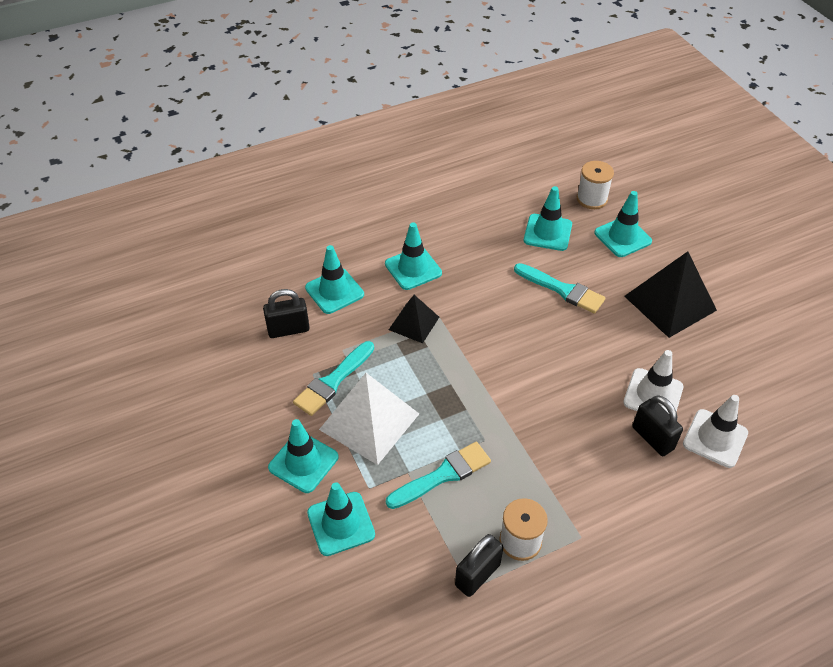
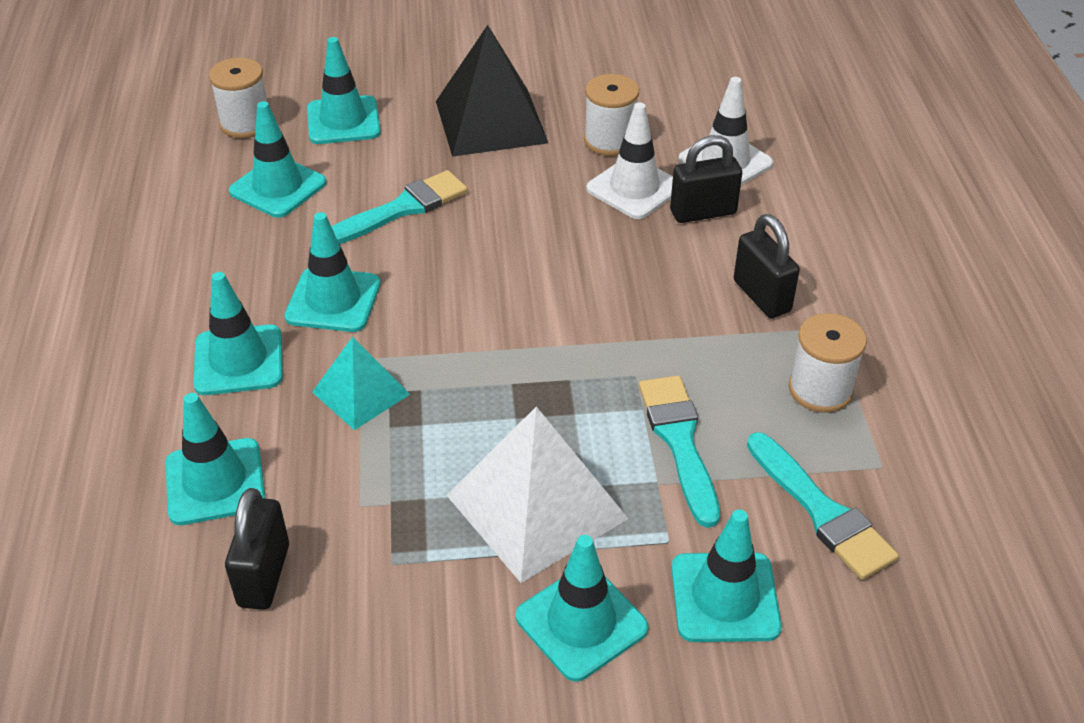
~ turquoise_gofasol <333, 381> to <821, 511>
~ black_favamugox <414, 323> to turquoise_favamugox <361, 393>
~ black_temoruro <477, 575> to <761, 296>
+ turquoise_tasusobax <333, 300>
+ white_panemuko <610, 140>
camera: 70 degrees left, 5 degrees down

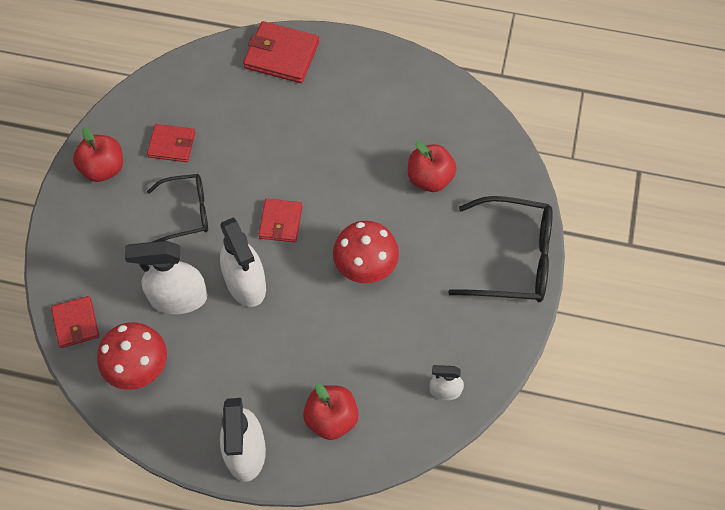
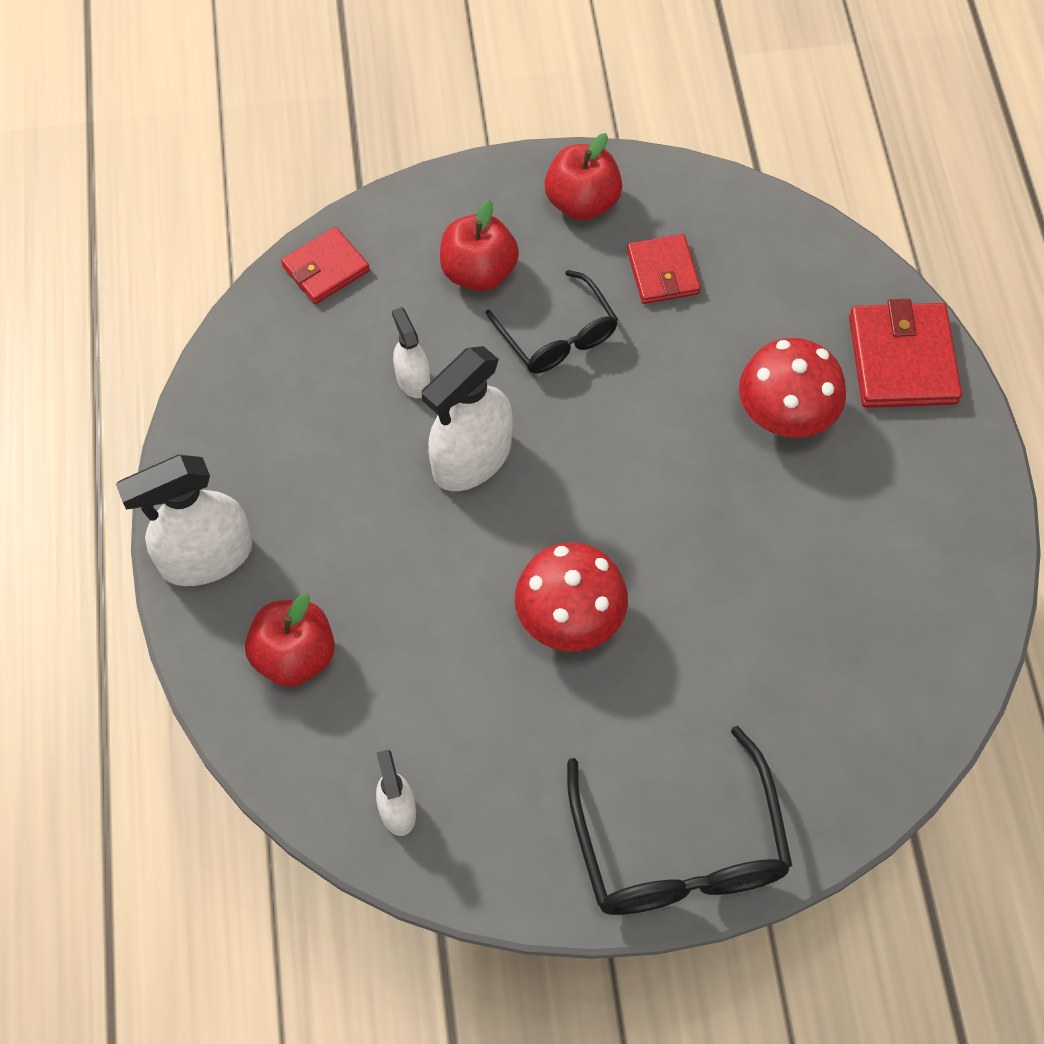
~ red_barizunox <138, 367> to <785, 414>
~ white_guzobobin <178, 298> = <412, 379> x0.53
- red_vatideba <280, 222>
~ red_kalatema <430, 178> to <478, 272>
camera: 70 degrees right, 0 degrees up

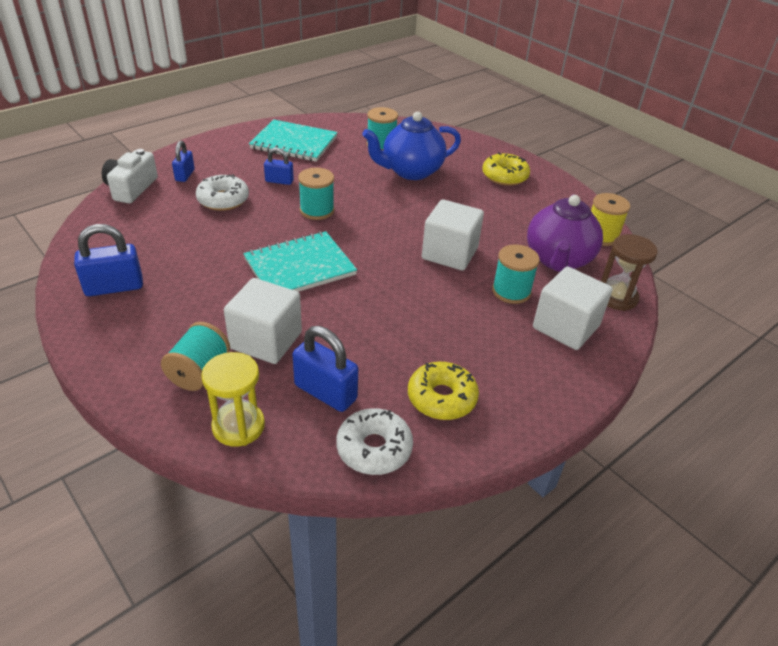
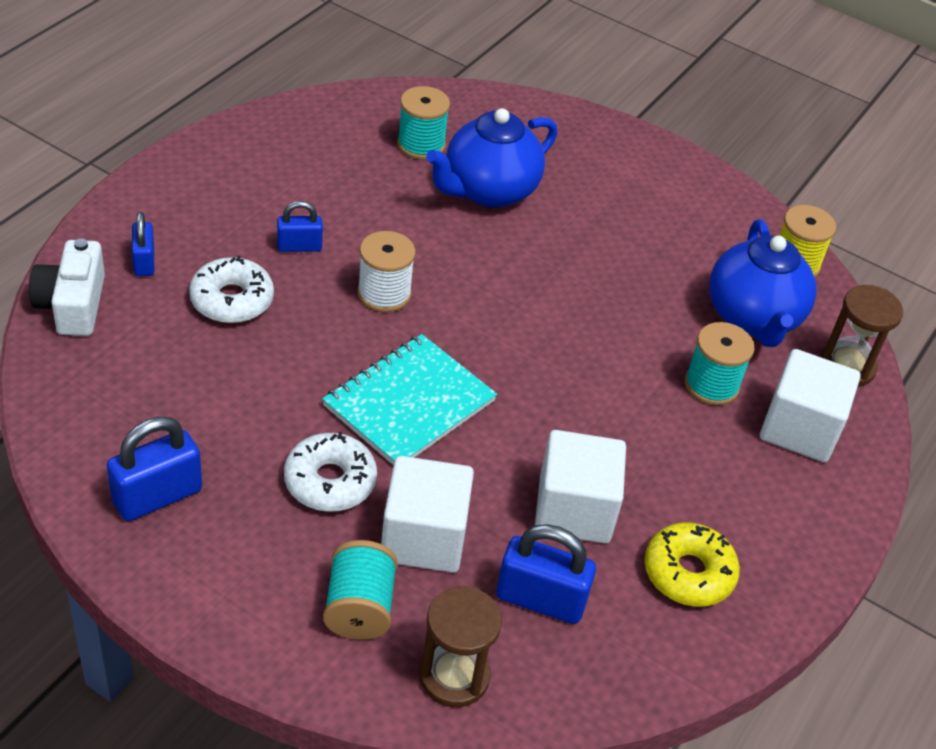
~ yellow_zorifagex <238, 426> to brown_zorifagex <454, 676>
- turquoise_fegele <294, 143>
~ turquoise_panemuko <317, 210> to white_panemuko <384, 293>
~ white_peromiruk <374, 448> to <330, 481>
~ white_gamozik <449, 253> to <574, 510>
- yellow_peromiruk <504, 176>
~ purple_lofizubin <558, 260> to blue_lofizubin <753, 318>
camera: 20 degrees left, 5 degrees up

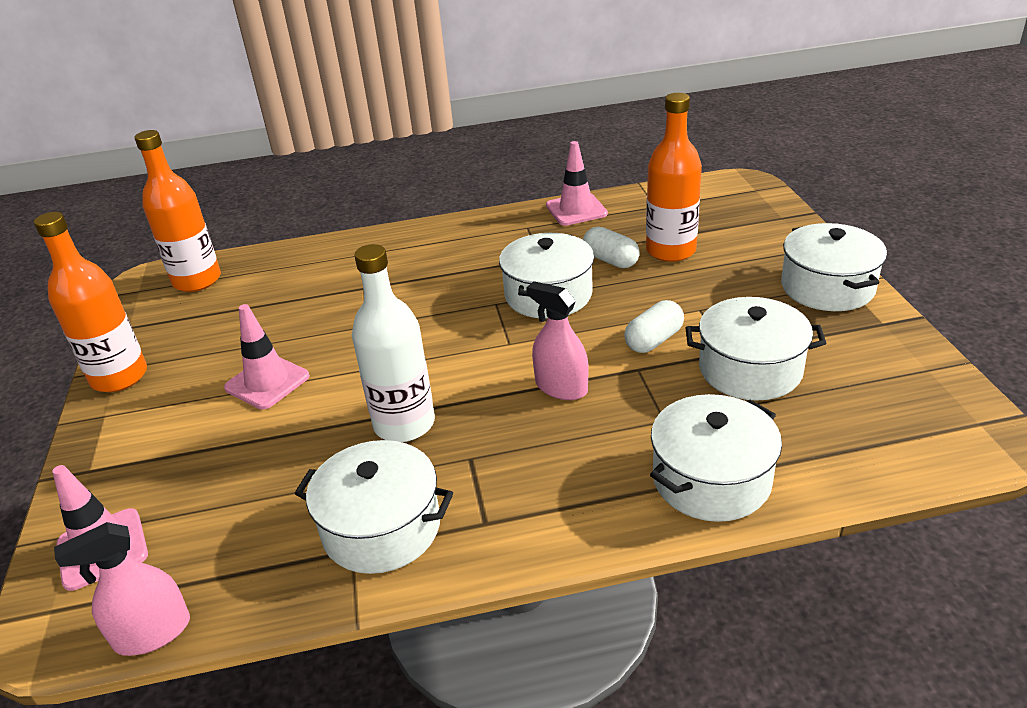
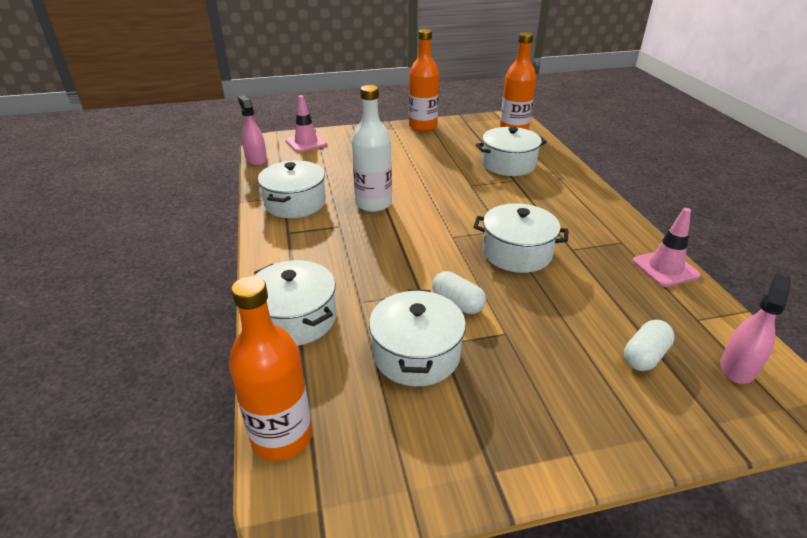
- pink_tasusobax <267, 382>
~ pink_guzobobin <561, 387> to <738, 367>
~ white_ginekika <610, 260> to <644, 356>
~ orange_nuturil <670, 251> to <282, 436>
~ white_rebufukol <827, 287> to <508, 164>
camera: 85 degrees right, 0 degrees up

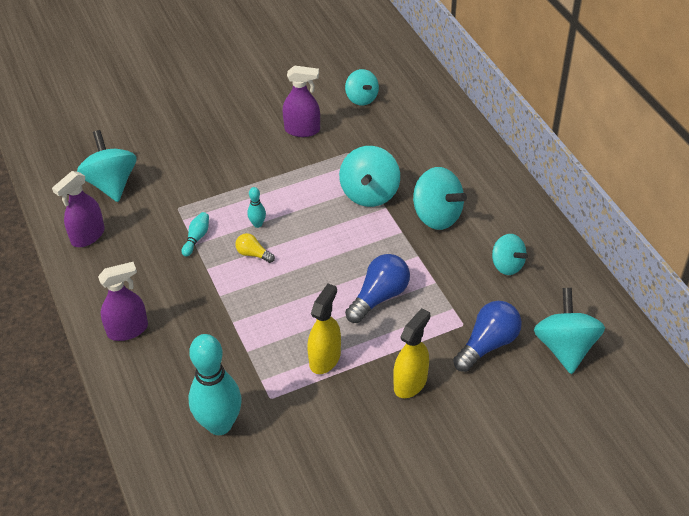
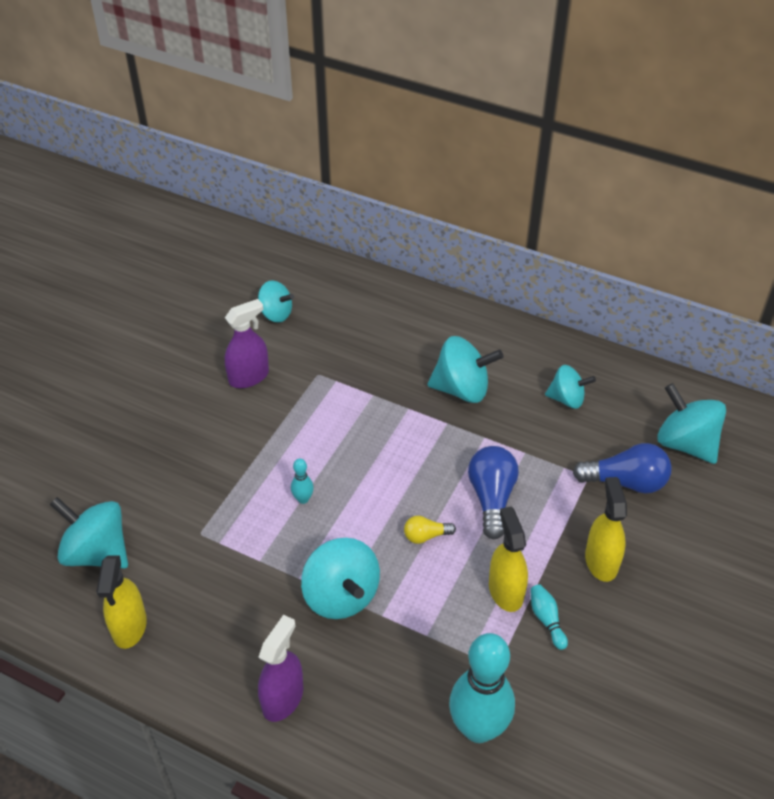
~ purple_guzobobin <88, 236> to yellow_guzobobin <129, 626>
~ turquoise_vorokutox <196, 238> to <546, 620>
~ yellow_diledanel <253, 254> to <426, 536>
~ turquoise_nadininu <369, 193> to <341, 595>
~ blue_diledanel <487, 344> = <625, 482> 90 degrees clockwise
camera: 40 degrees left, 0 degrees up

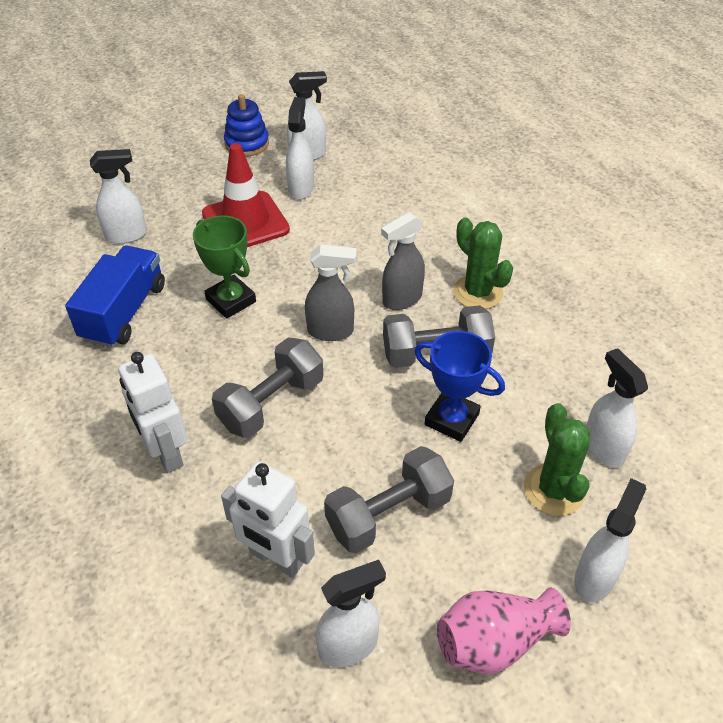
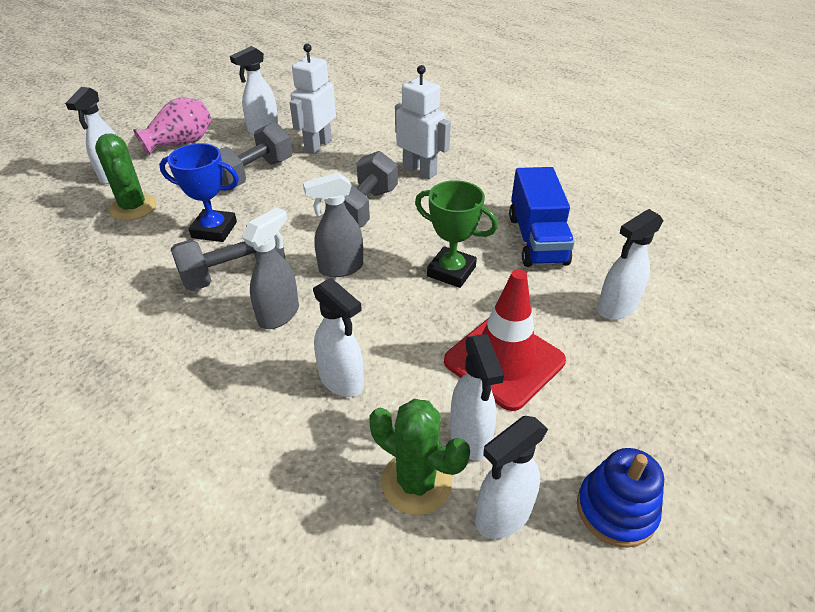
~ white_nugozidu <276, 559> = <318, 146> 75 degrees counterclockwise
~ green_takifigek <478, 292> to <416, 482>
~ white_guzobobin <603, 448> to <342, 381>
camera: 160 degrees right, 5 degrees down

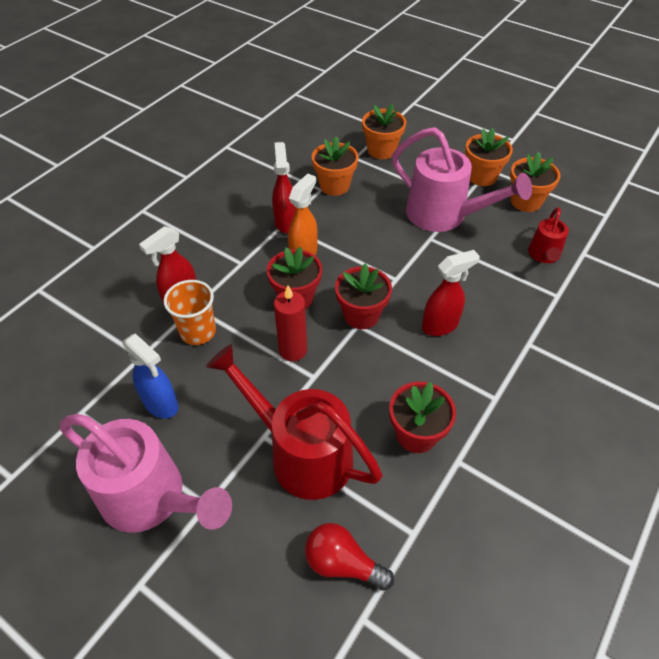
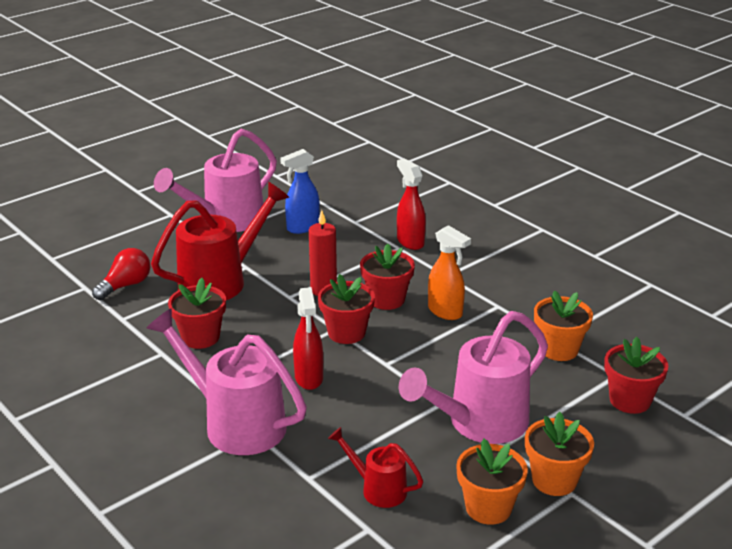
- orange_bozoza <198, 332>
- red_guzobobin <285, 222>
~ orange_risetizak <381, 150> to red_risetizak <630, 400>
+ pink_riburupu <235, 423>
camera: 105 degrees right, 20 degrees down

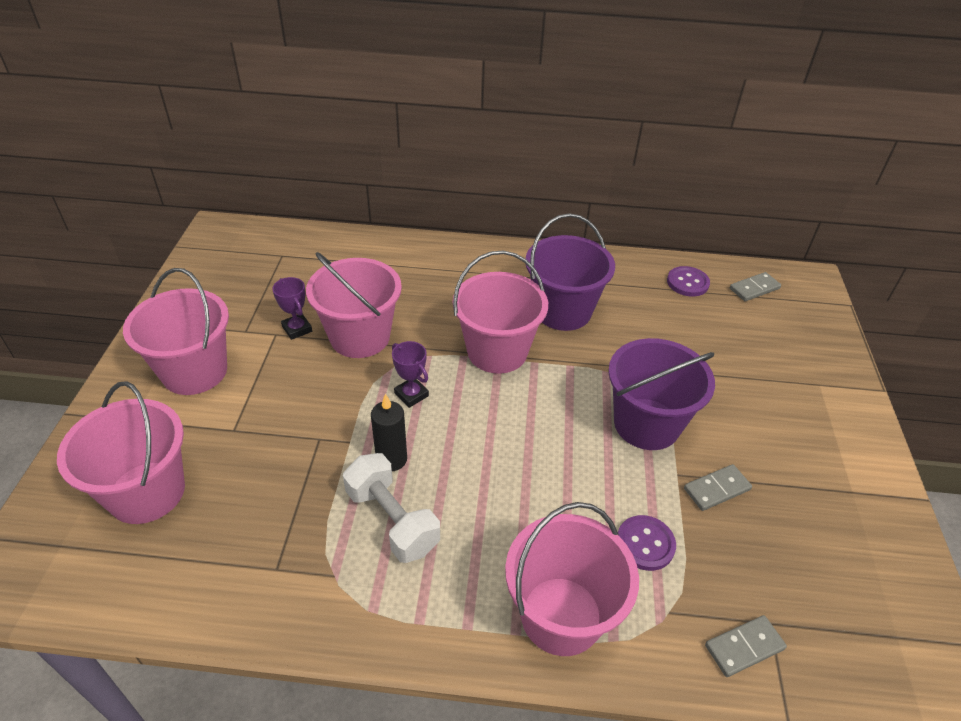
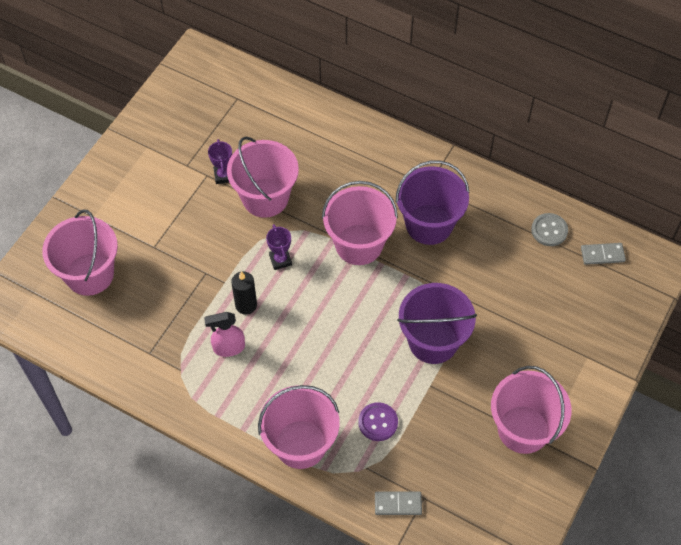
~ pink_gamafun <194, 371> to <523, 429>
~ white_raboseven <392, 520> to pink_guzobobin <228, 348>
~ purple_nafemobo <687, 283> to grey_nafemobo <549, 230>
- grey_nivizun <716, 489>
camera: 25 degrees right, 15 degrees up

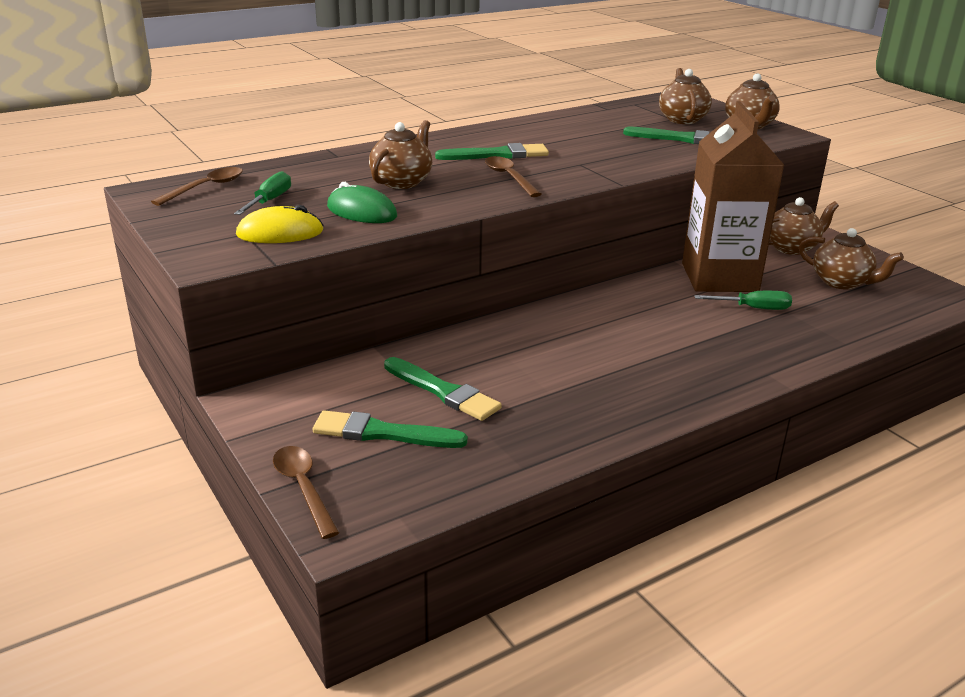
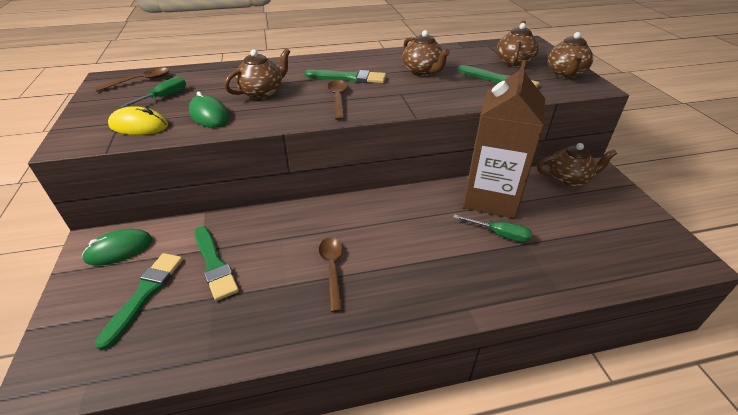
~ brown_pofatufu <303, 488> to <332, 269>
~ green_gofasol <382, 433> = <144, 294> 75 degrees clockwise
~ brown_lofizubin <841, 282> to <422, 72>
+ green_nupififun <119, 250>
camera: 20 degrees right, 10 degrees up

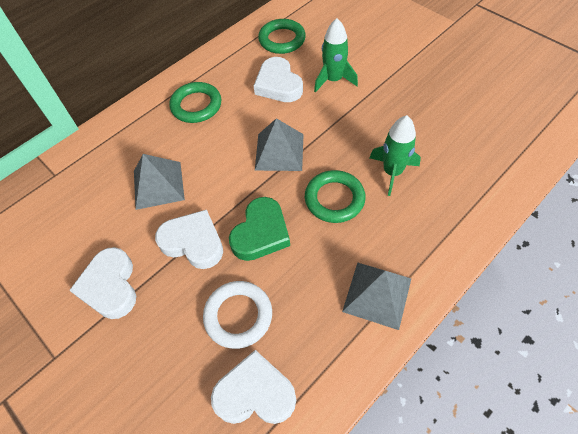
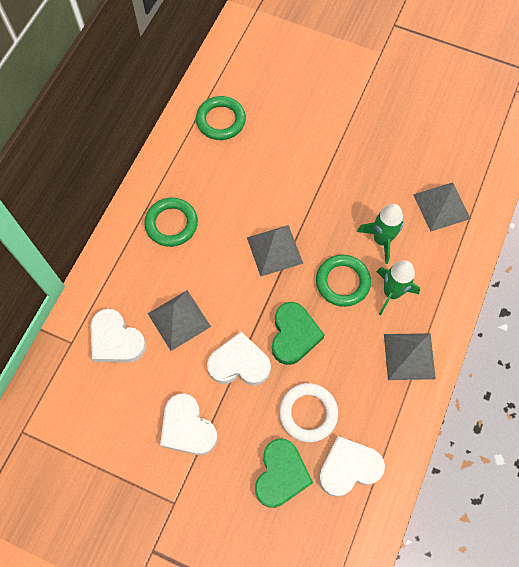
~ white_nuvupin <278, 85> to <116, 340>
~ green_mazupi <333, 80> to <391, 292>
+ green_nuvupin <281, 474>
+ grey_favamugox <441, 206>
camera: 25 degrees left, 10 degrees up

